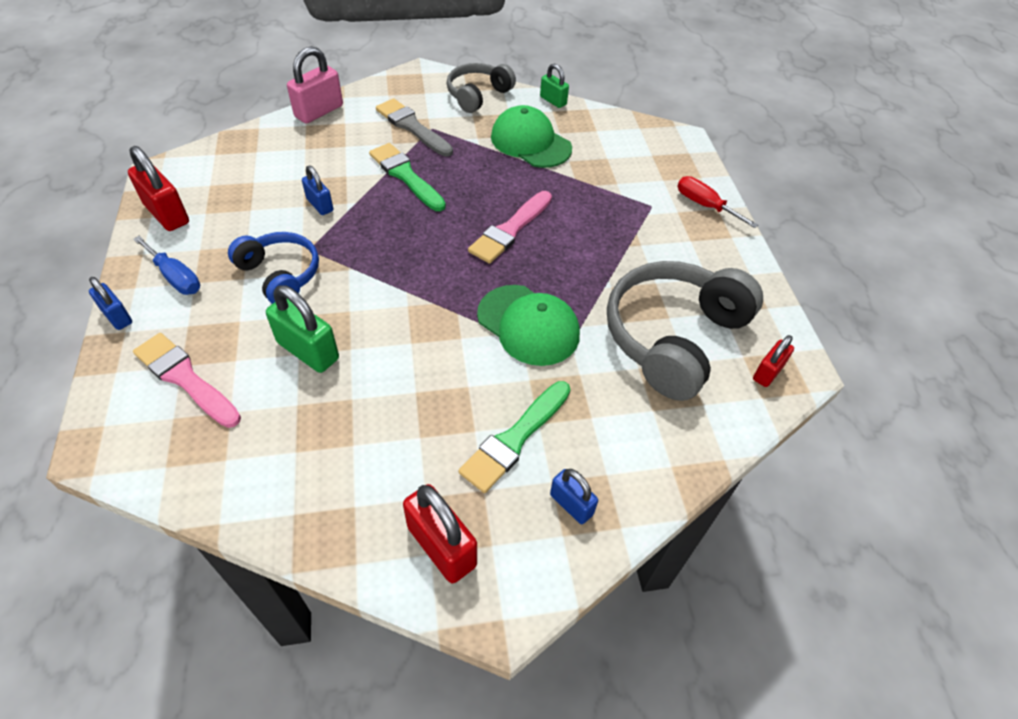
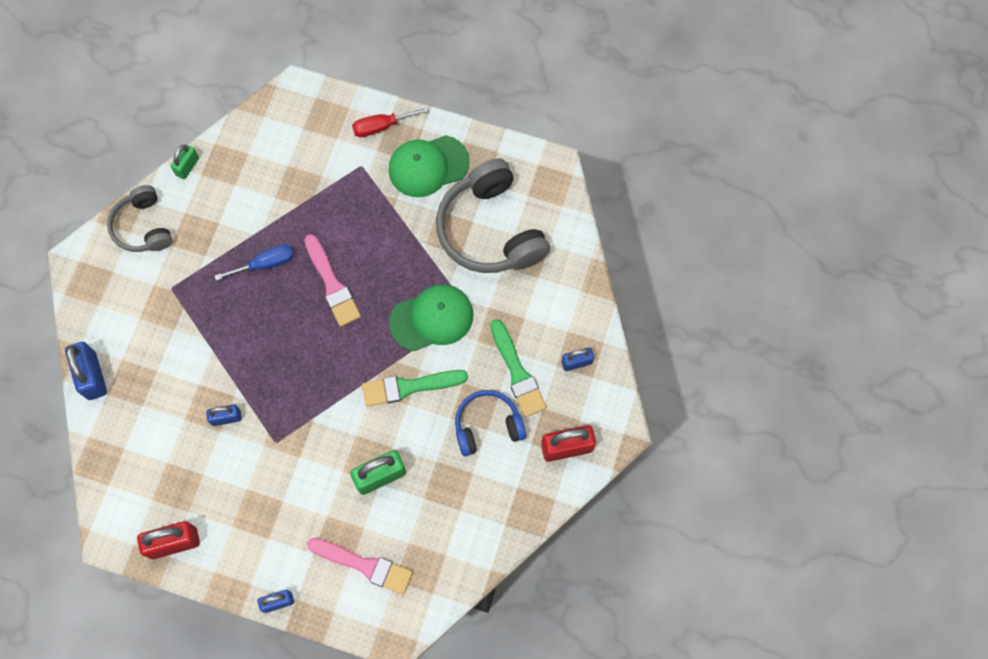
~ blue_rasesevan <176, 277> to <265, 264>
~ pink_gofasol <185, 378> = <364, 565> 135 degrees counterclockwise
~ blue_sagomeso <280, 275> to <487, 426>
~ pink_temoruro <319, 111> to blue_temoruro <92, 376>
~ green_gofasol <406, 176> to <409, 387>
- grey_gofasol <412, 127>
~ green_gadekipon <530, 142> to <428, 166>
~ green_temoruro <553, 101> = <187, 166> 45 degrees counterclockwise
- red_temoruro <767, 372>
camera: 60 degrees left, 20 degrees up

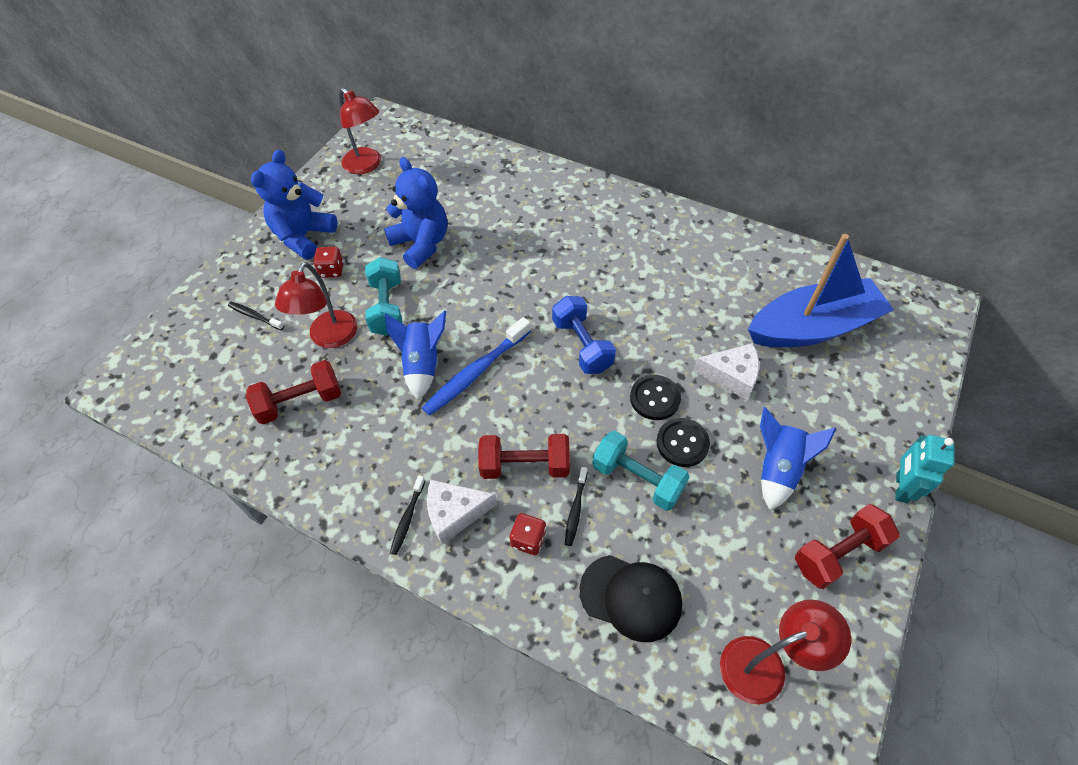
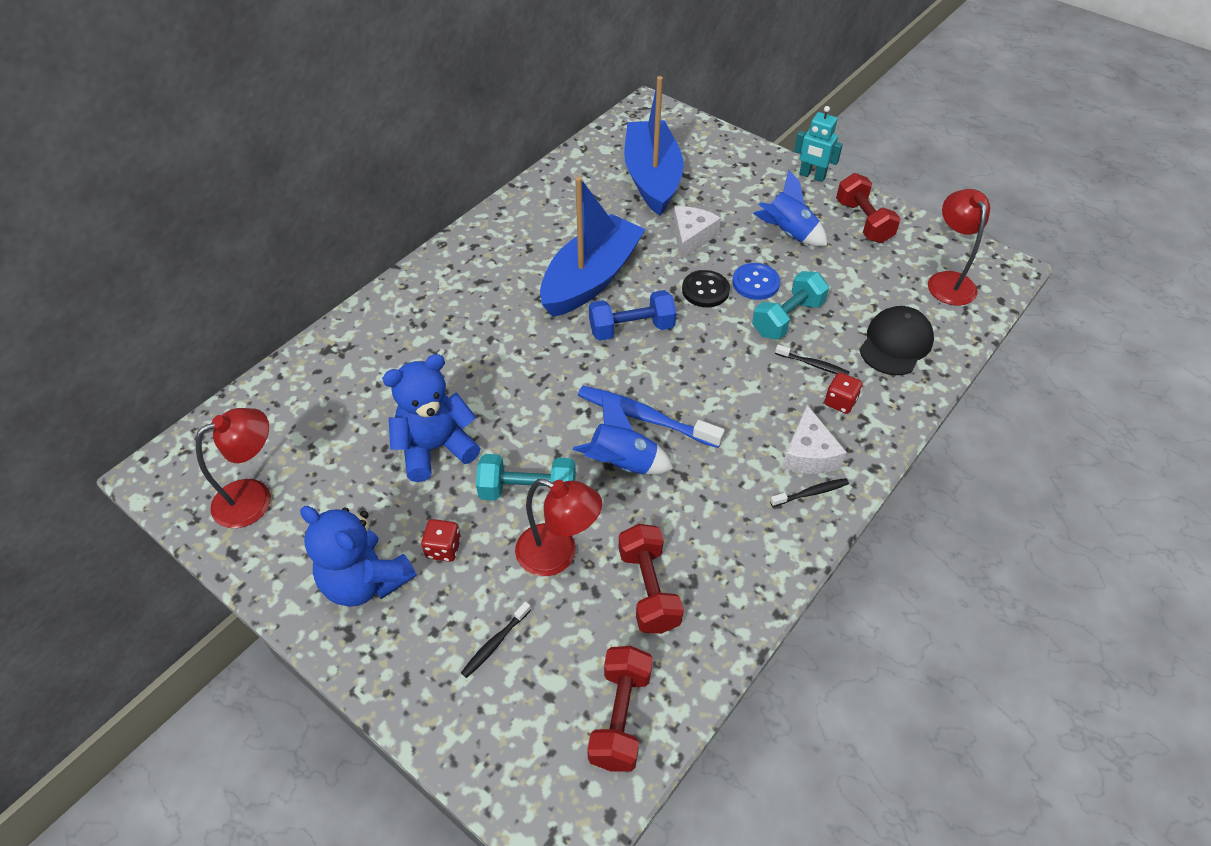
~ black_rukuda <407, 518> = <811, 493> 45 degrees counterclockwise
~ blue_rukuda <476, 372> = <645, 417> 150 degrees clockwise
~ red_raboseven <525, 465> to <620, 717>
~ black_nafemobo <682, 443> to blue_nafemobo <755, 283>
+ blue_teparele <591, 279>
camera: 80 degrees left, 5 degrees down

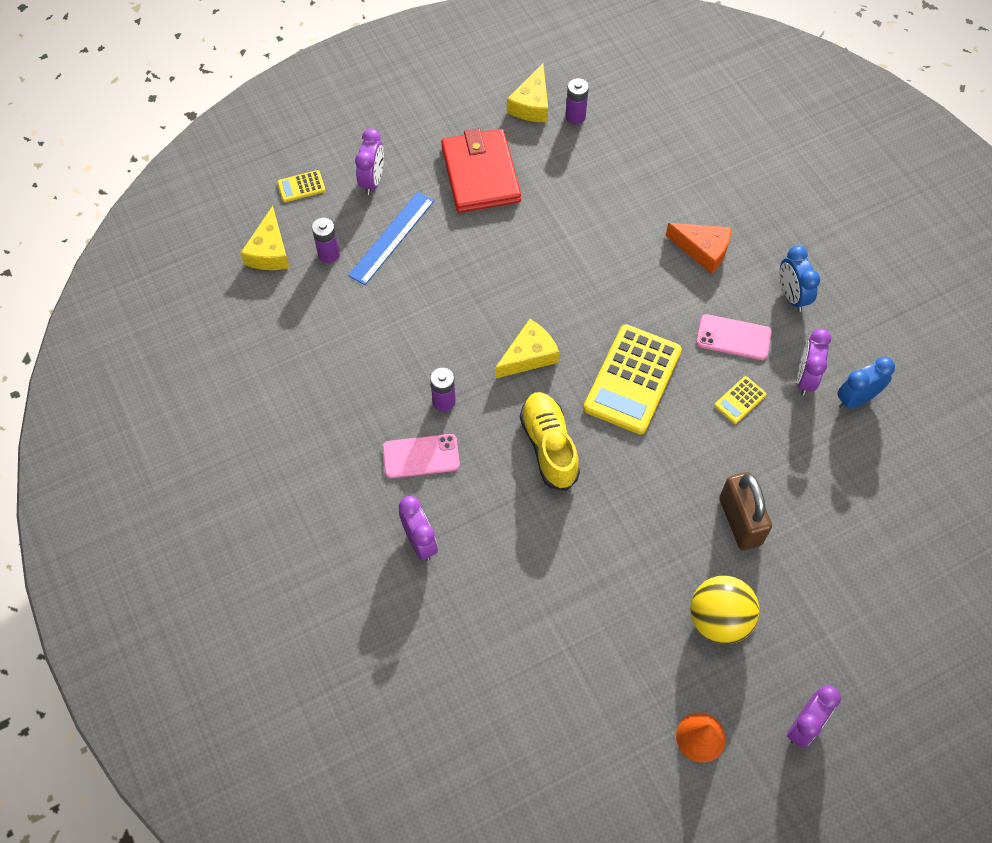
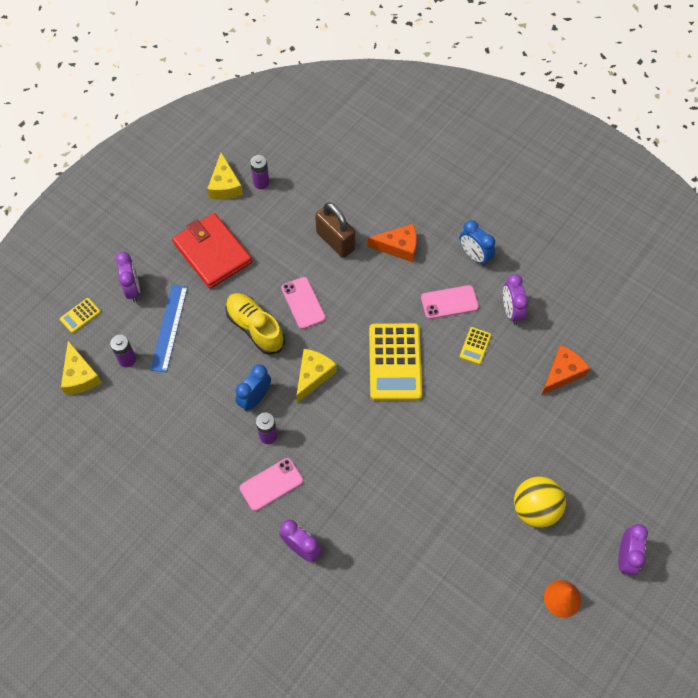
~ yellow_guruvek <549, 446> to <255, 328>
~ brown_temoruro <740, 521> to <335, 241>
~ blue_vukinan <856, 399> to <255, 398>
+ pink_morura <303, 303>
+ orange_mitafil <562, 373>
camera: 25 degrees left, 0 degrees up

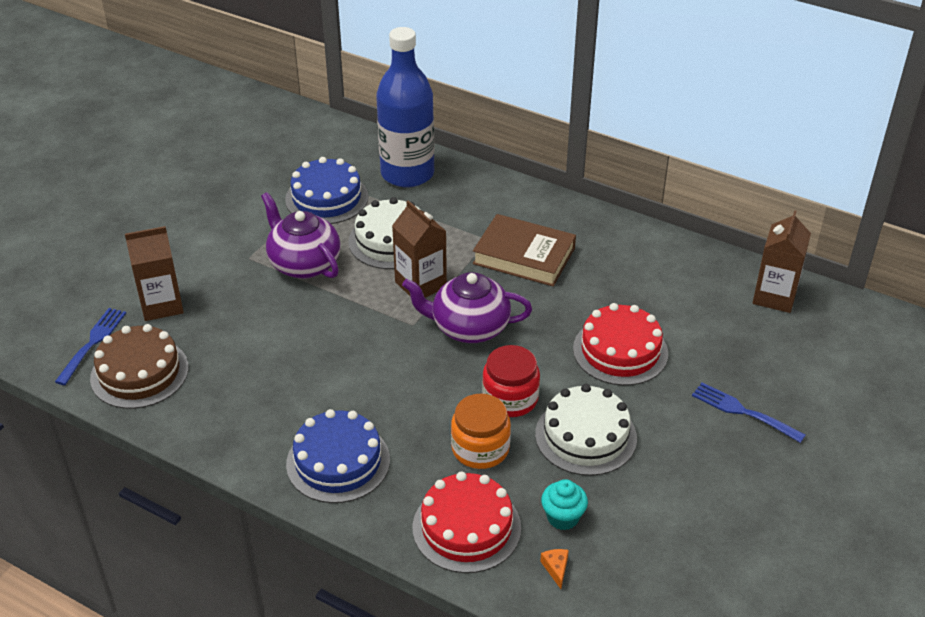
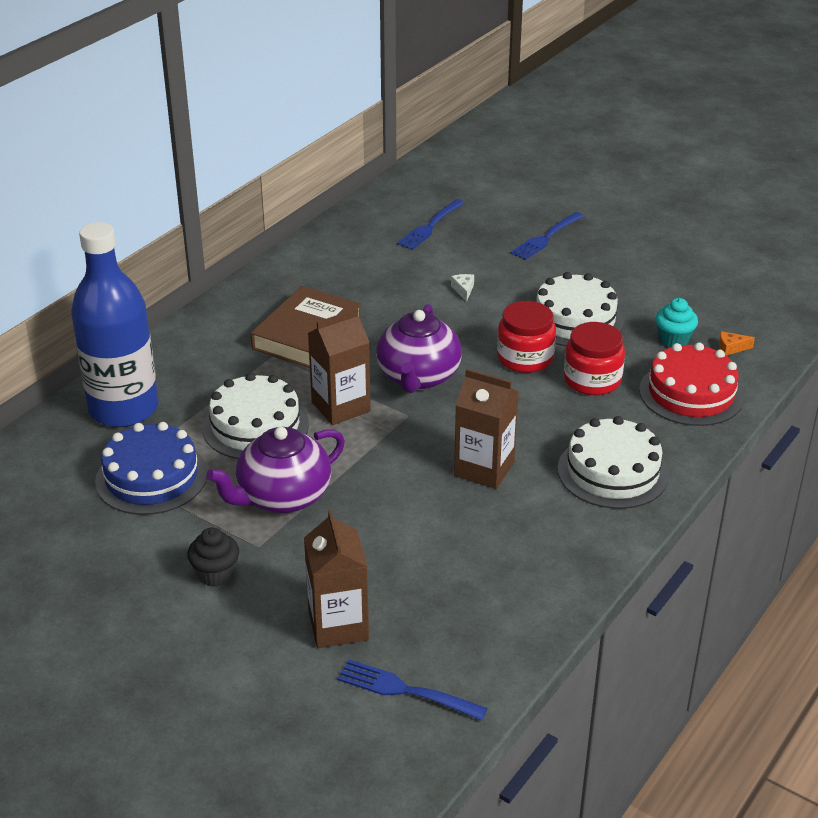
- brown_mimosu <139, 373>
~ blue_mimosu <338, 462> to white_mimosu <613, 471>
~ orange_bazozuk <480, 448> to red_bazozuk <592, 380>
~ red_mimosu <620, 351> to white_mitafil <463, 290>
~ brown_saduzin <774, 296> to <484, 469>
+ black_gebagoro <215, 574>
+ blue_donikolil <430, 226>
camera: 85 degrees left, 5 degrees down

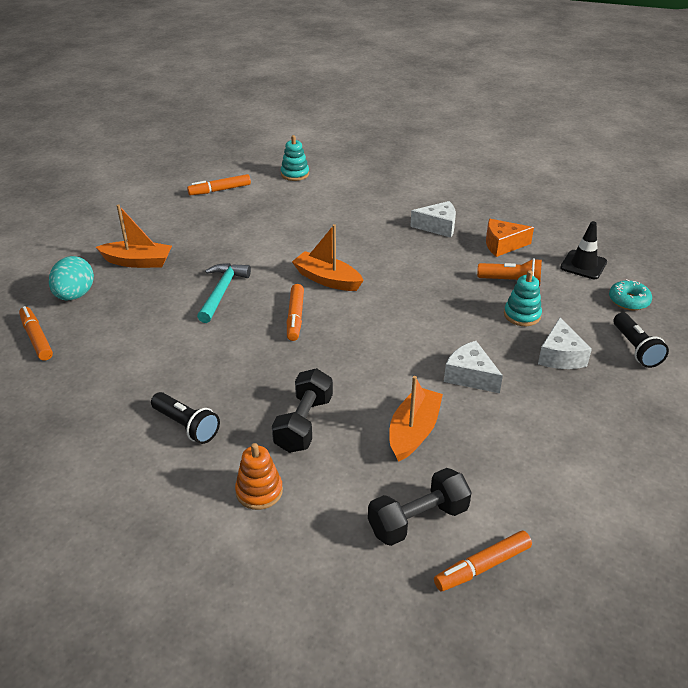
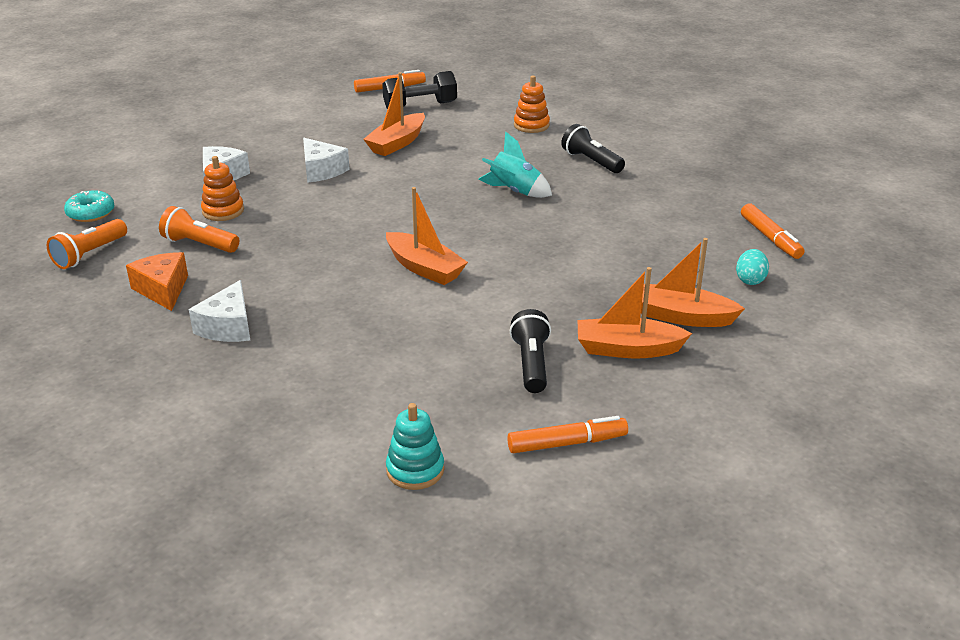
~ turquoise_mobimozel <75, 295> = <750, 280> x0.61
- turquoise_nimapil <222, 292>
- black_raboseven <304, 424>
- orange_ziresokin <295, 317>
~ white_mitafil <438, 227> = <228, 327> 90 degrees counterclockwise
~ orange_mitafil <502, 245> = <163, 290> 120 degrees counterclockwise
~ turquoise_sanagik <522, 315> to orange_sanagik <223, 211>
~ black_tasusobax <583, 265> to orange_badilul <89, 254>
~ black_badilul <635, 349> to <531, 364>
+ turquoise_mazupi <514, 191>
+ orange_teparele <627, 349>
camera: 170 degrees left, 5 degrees down

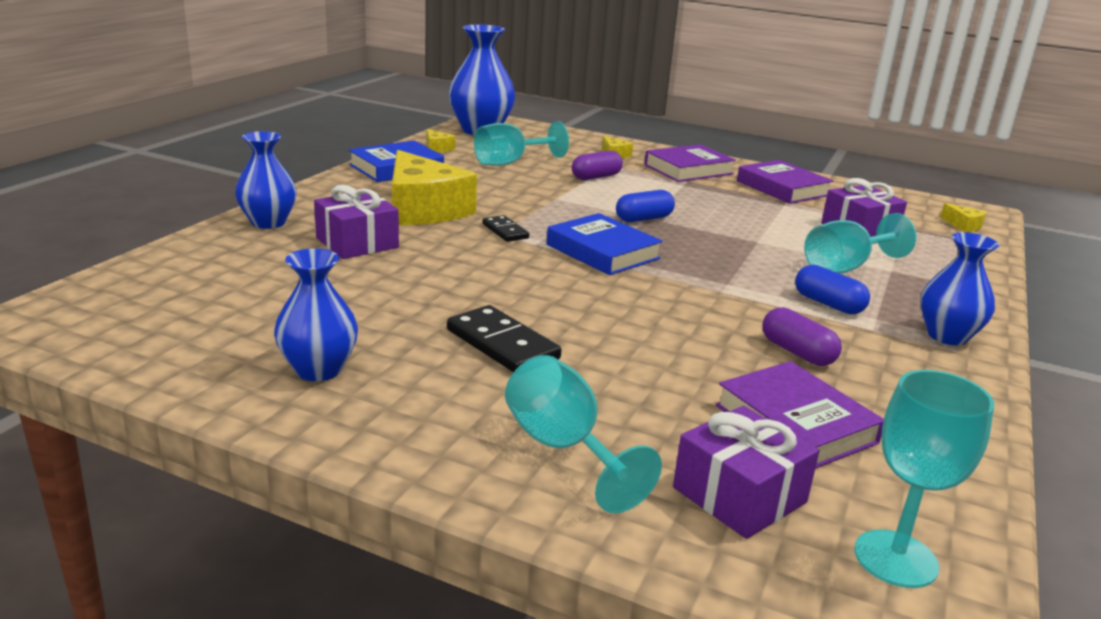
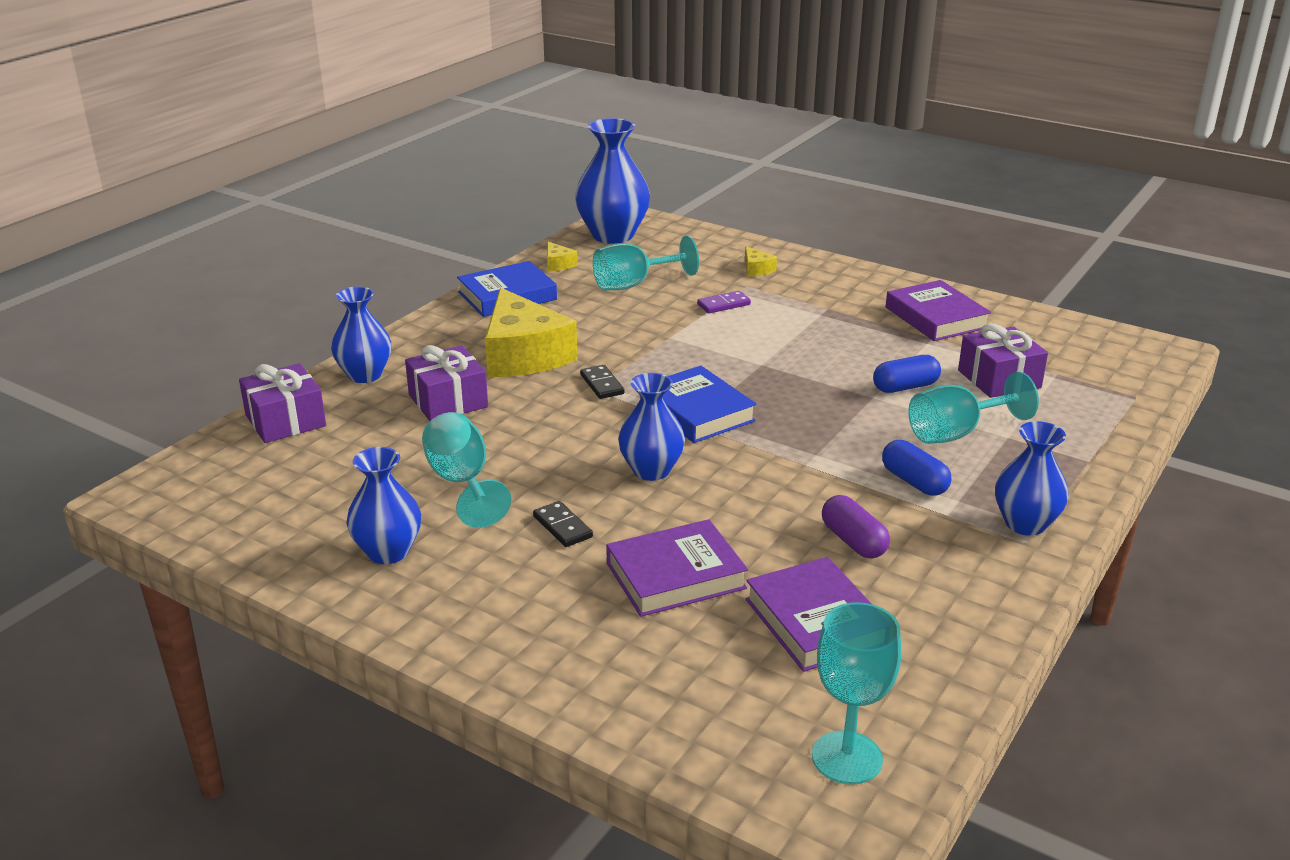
~ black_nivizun <502, 344> = <562, 527> x0.60
~ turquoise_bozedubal <563, 449> to <462, 483>
~ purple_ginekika <596, 177> to purple_nivizun <724, 304>
~ blue_ginekika <643, 219> to <905, 387>
~ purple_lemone <688, 169> to <675, 576>
~ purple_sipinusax <739, 495> to <285, 420>
- yellow_mitafil <963, 225>
+ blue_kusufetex <651, 470>
camera: 10 degrees right, 5 degrees up

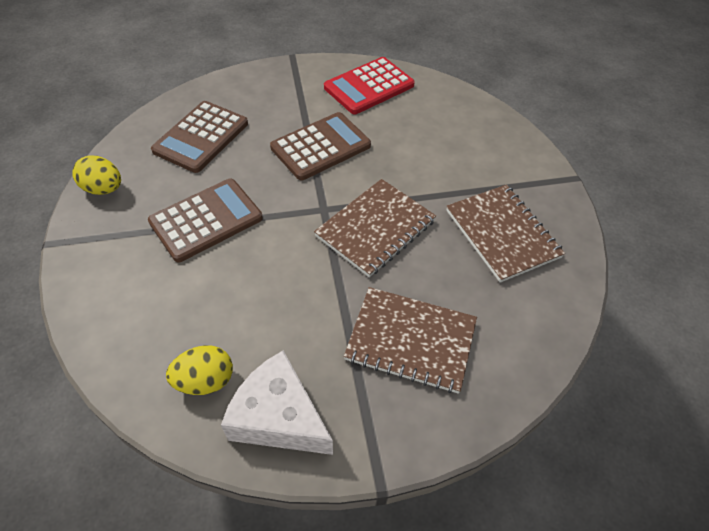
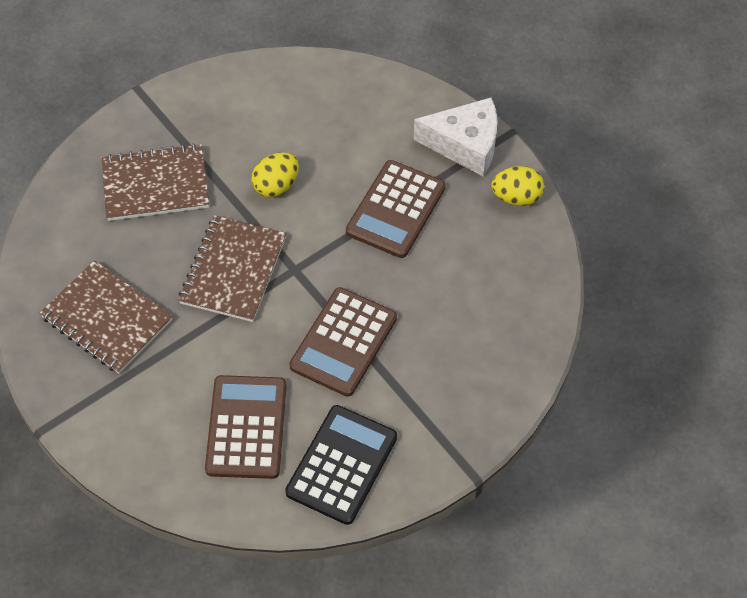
~ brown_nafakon <201, 137> to <246, 427>
~ yellow_mobimozel <205, 380> to <276, 186>
~ white_mitafil <278, 417> to <465, 145>
~ red_nafakon <369, 86> to black_nafakon <342, 465>
camera: 155 degrees right, 5 degrees up

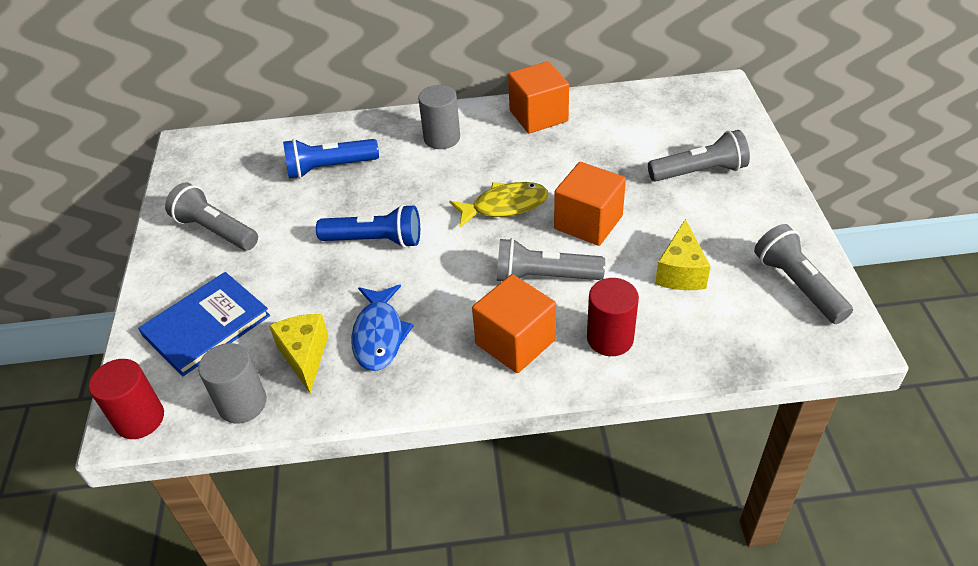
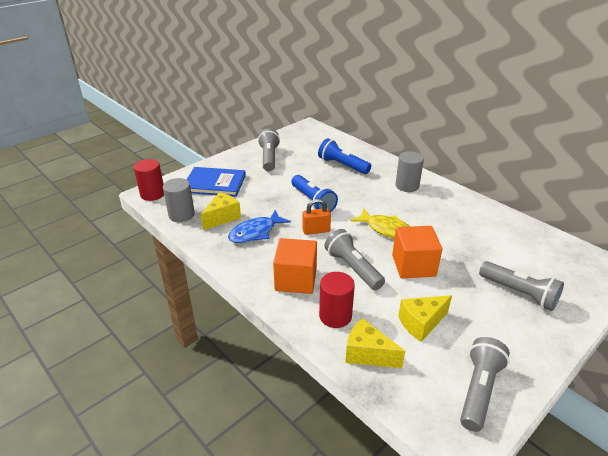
- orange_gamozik <538, 116>
+ orange_temoruro <316, 231>
+ yellow_mitafil <367, 354>
camera: 50 degrees right, 10 degrees down

